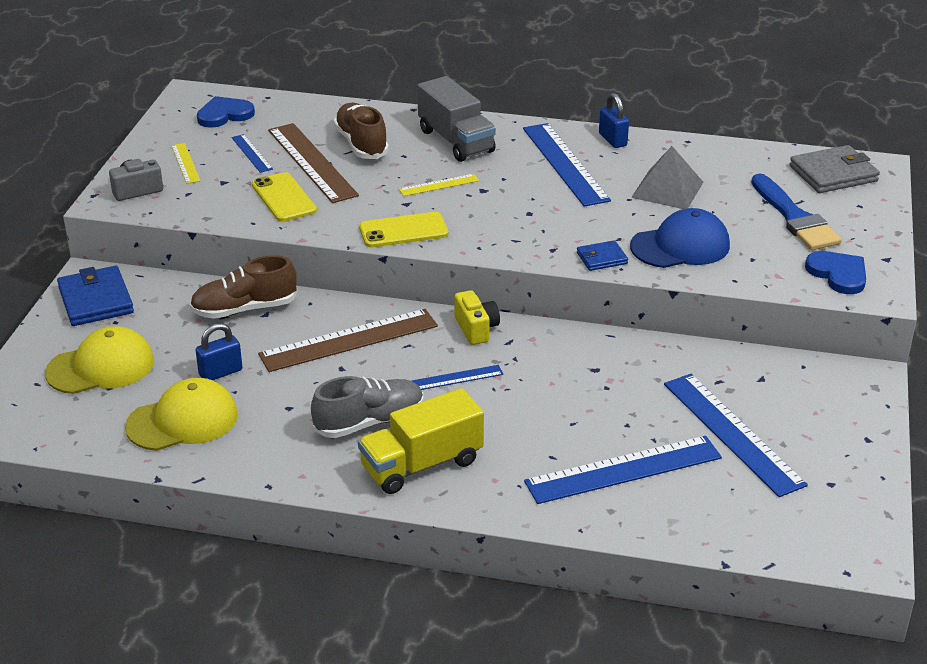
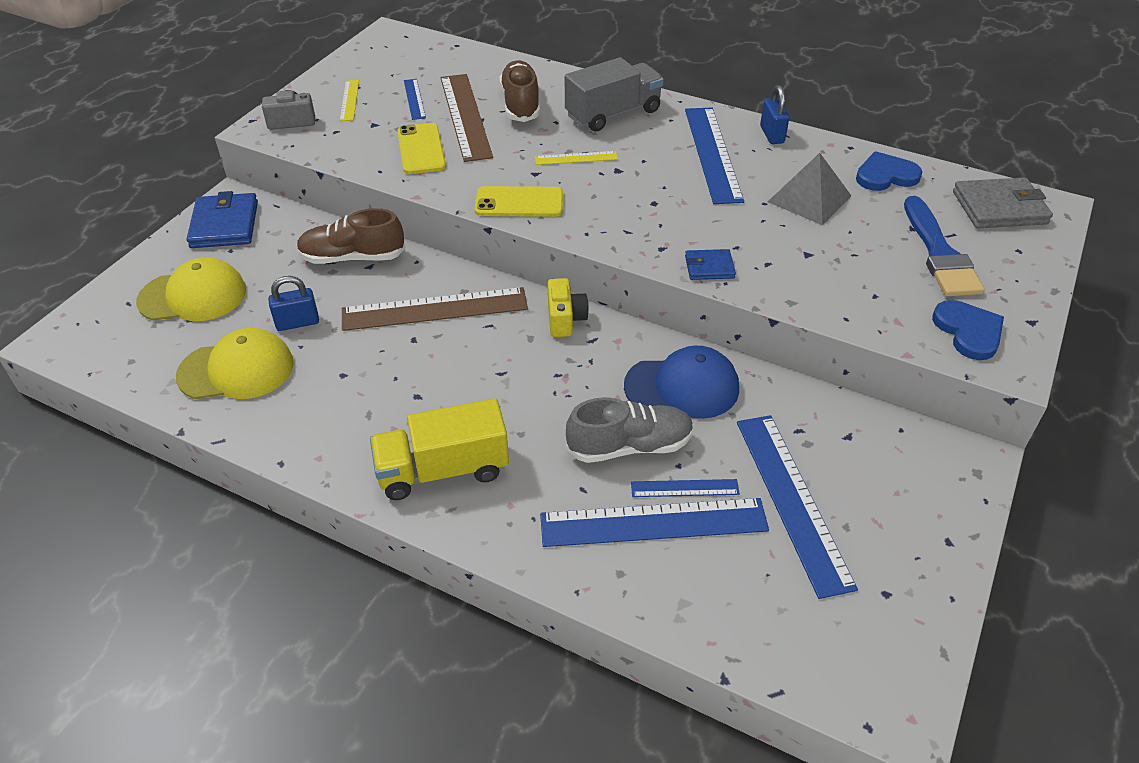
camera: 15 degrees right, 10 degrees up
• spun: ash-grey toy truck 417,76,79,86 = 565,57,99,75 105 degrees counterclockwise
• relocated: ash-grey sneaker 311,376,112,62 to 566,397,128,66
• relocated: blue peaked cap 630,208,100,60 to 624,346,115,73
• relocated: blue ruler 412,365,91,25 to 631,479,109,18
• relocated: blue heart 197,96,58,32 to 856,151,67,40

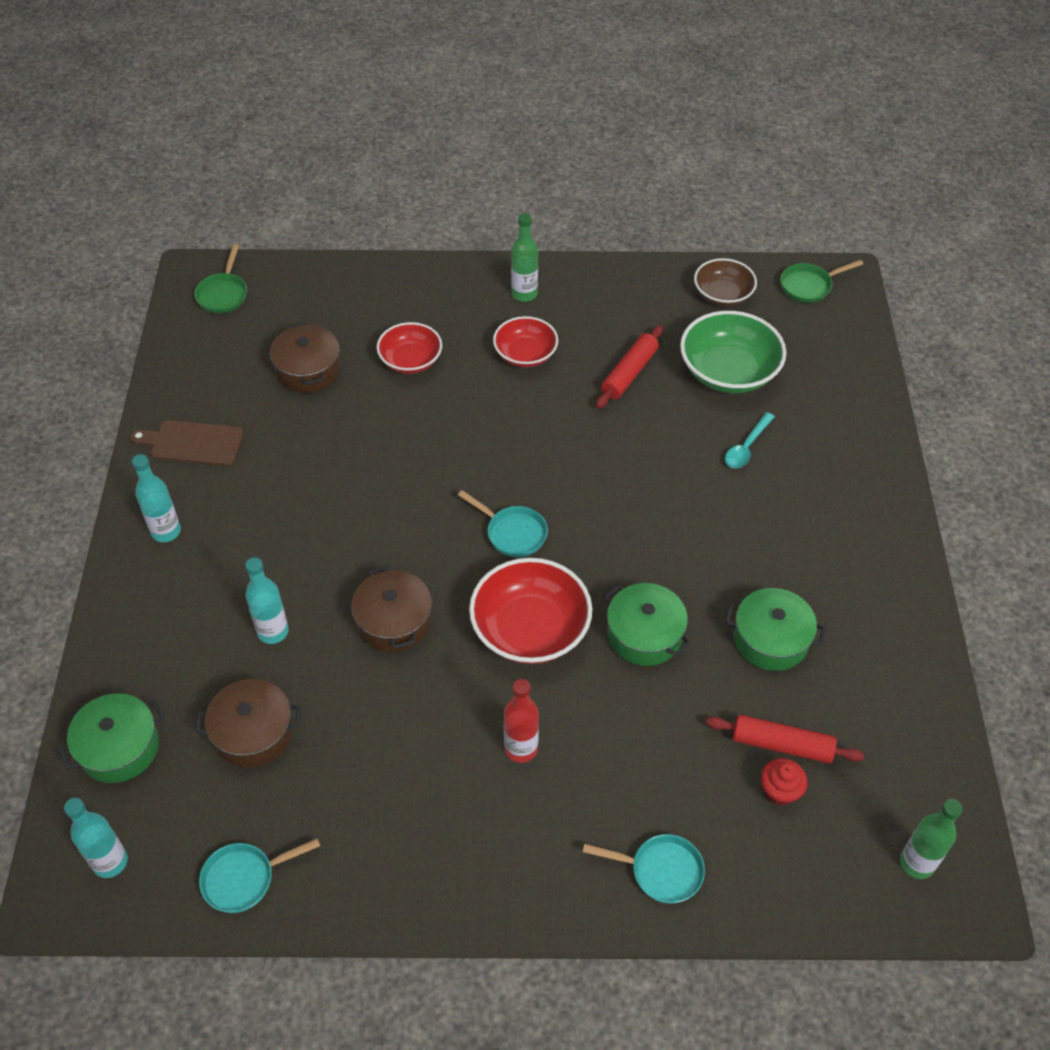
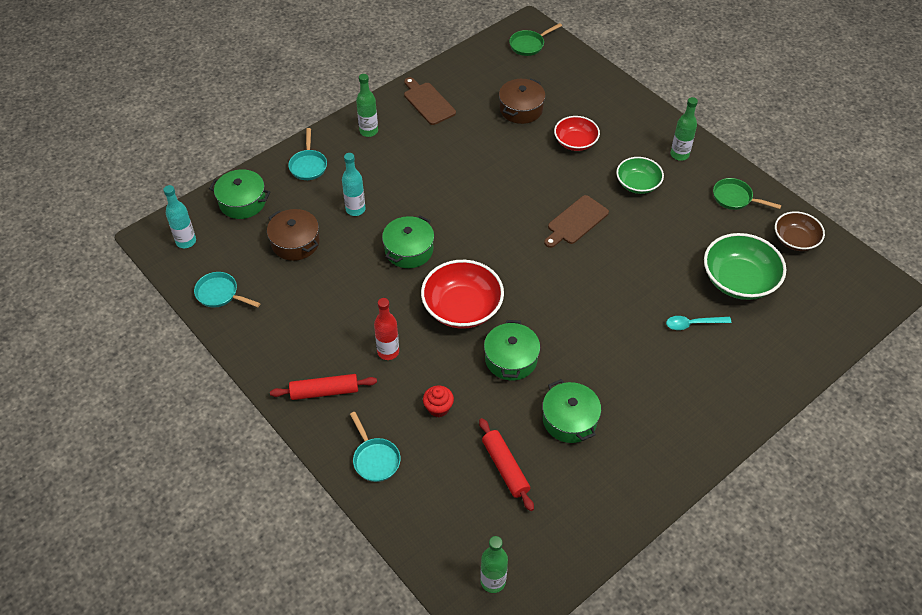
camera: 50 degrees right, 0 degrees up
• relocated: scarlet rolling pin 596,325,67,84 to 270,374,107,26
• relocated: teal pan 458,490,90,67 to 288,128,39,52
• colour: teal drink bottle 132,454,49,88 to green drink bottle 356,74,22,63
• colour: russet pot 351,565,81,87 to green pot 382,215,52,53
• relocated: scarlet cupcake 761,758,46,48 to 423,385,31,32
• appeared: russet chopping board 544,195,65,53
• colour: scarlet deep dish 493,316,65,51 to green deep dish 616,157,48,37
• relocated: green pan 780,260,83,43 to 713,178,69,32

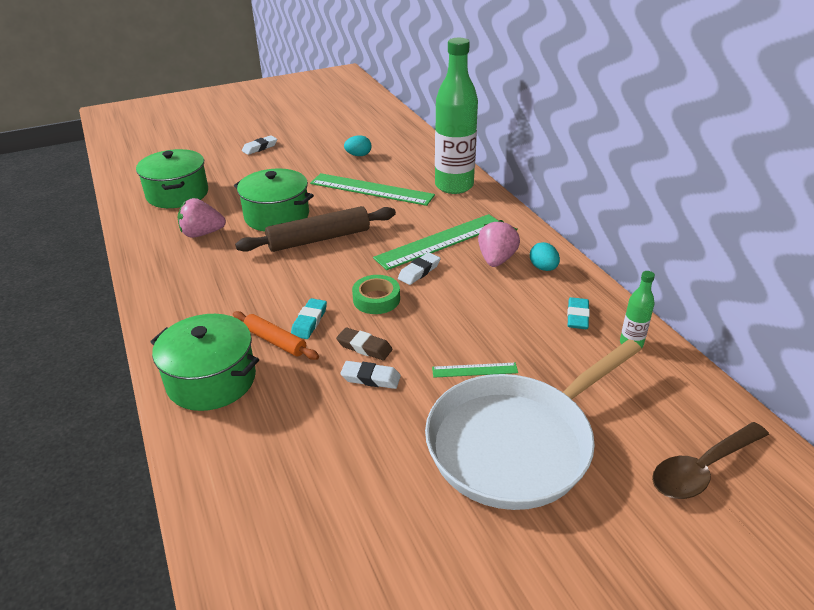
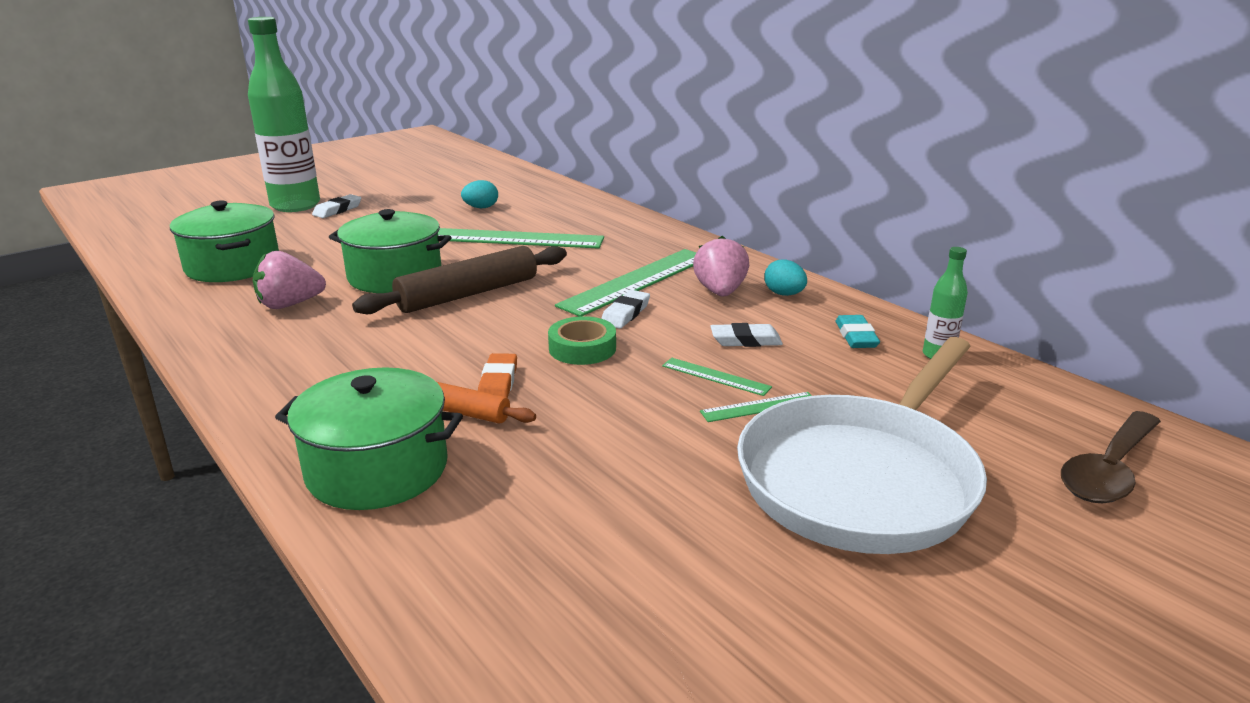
camera: 15 degrees left, 10 degrees down
• relocated: green drink bottle 435,38,43,156 to 248,17,72,195
• colour: teal eraser 291,298,36,41 to orange-coloured eraser 478,353,39,45
• appeared: green ruler 662,358,110,38
• relocated: pure white eraser 340,361,61,28 to 711,323,72,24
• missing: russet eraser 336,327,57,33

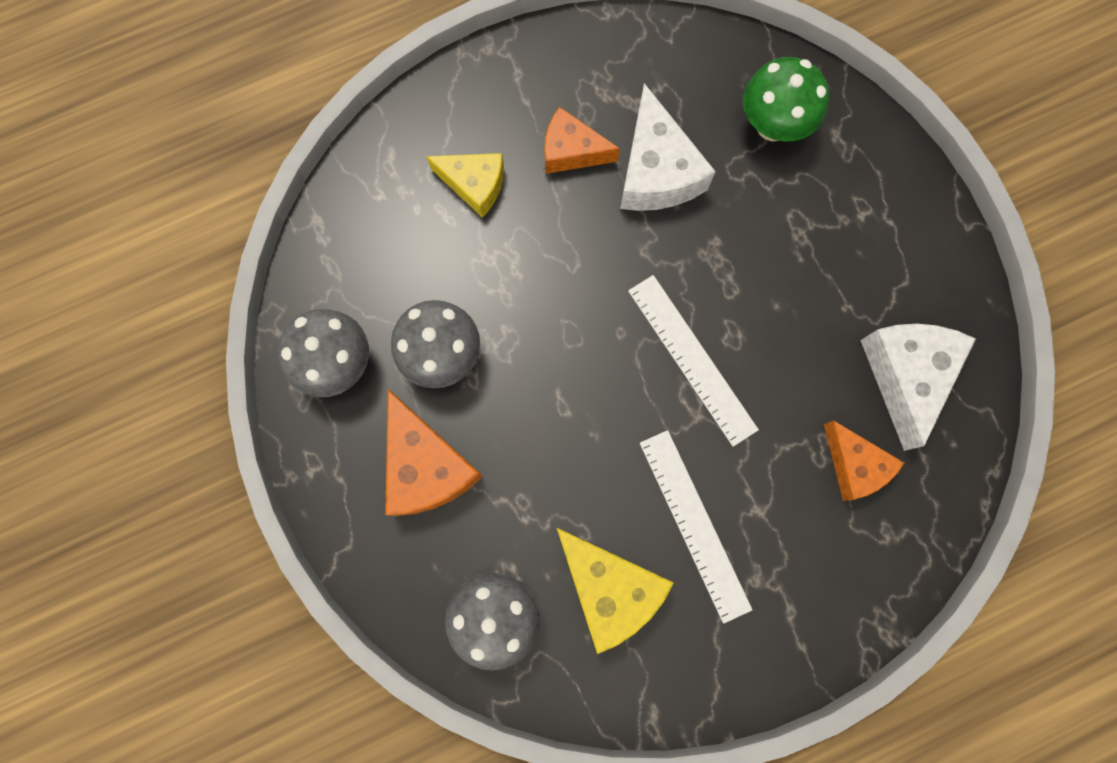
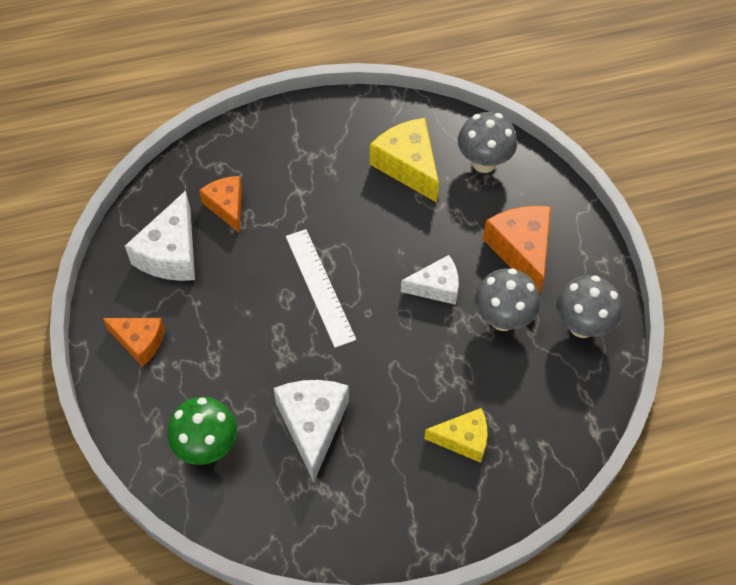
camera: 170 degrees left, 20 degrees down
• relocated: orange-coloured piece of cheese 544,107,76,67 to 103,318,62,49
• appeared: pure white piece of cheese 401,255,58,50
• spun: yellow piece of cheese 426,153,78,65 = 424,408,63,55 150 degrees clockwise
• missing: pure white ruler 640,430,112,194

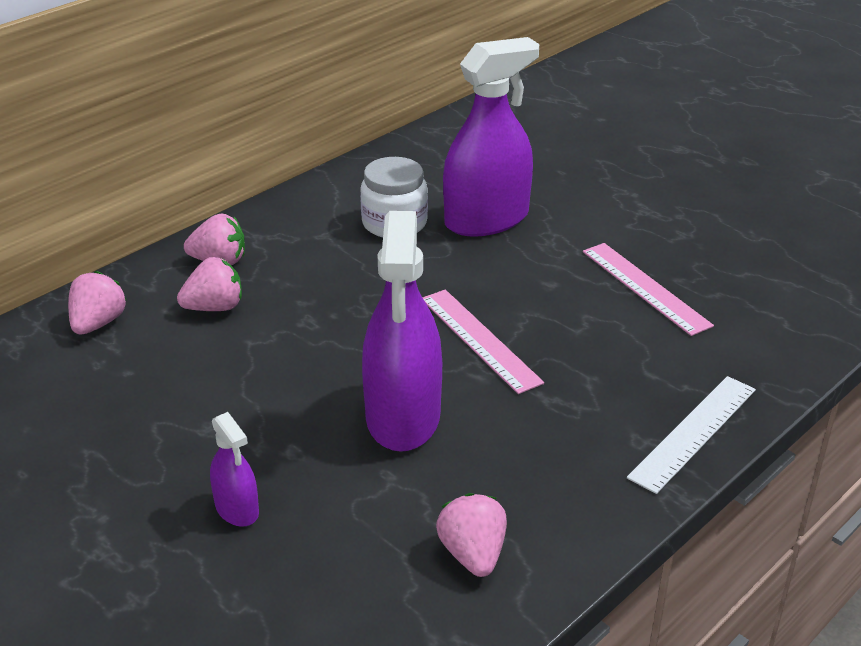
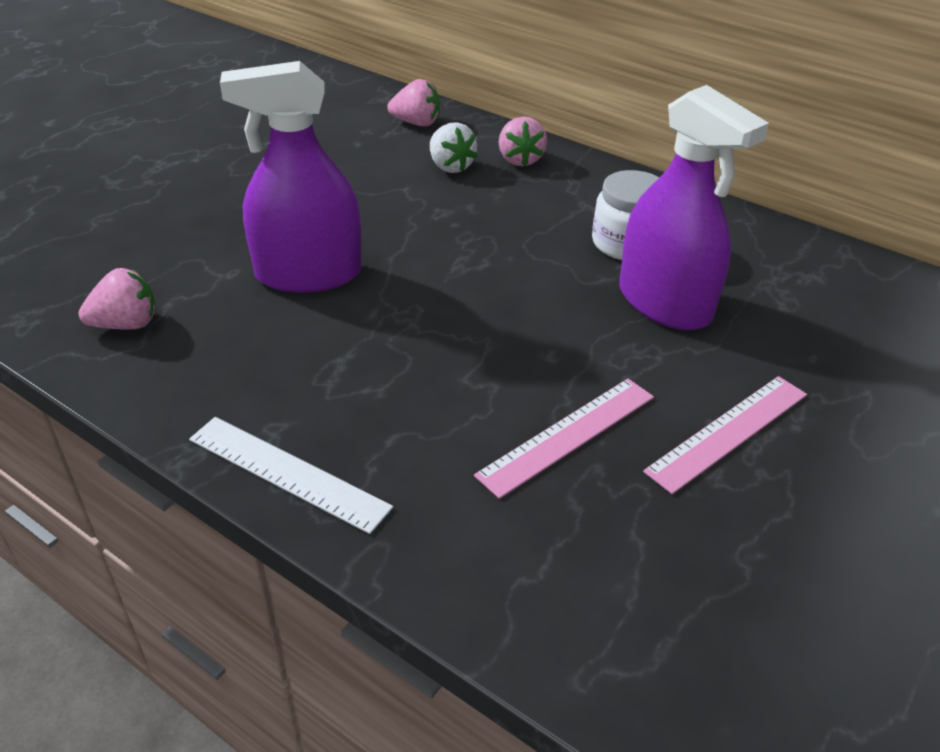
camera: 80 degrees right, 5 degrees up
• colour: rose-pink strawberry 177,257,65,54 to pure white strawberry 430,122,48,51
• relocated: rose-pink ruler 422,290,122,104 to 643,376,164,118
• missing: violet spray bottle 210,412,49,115

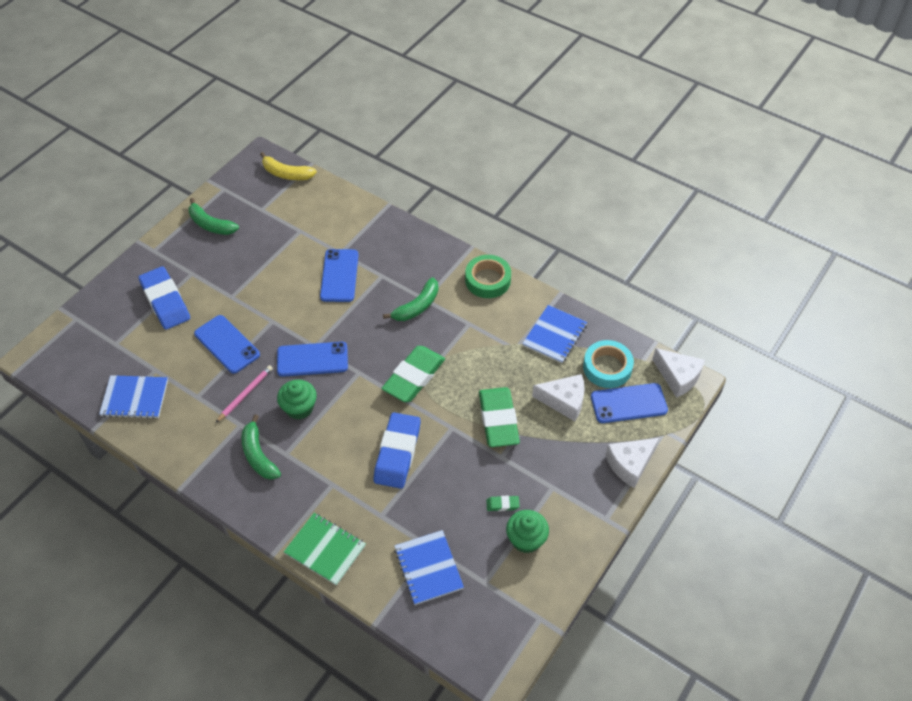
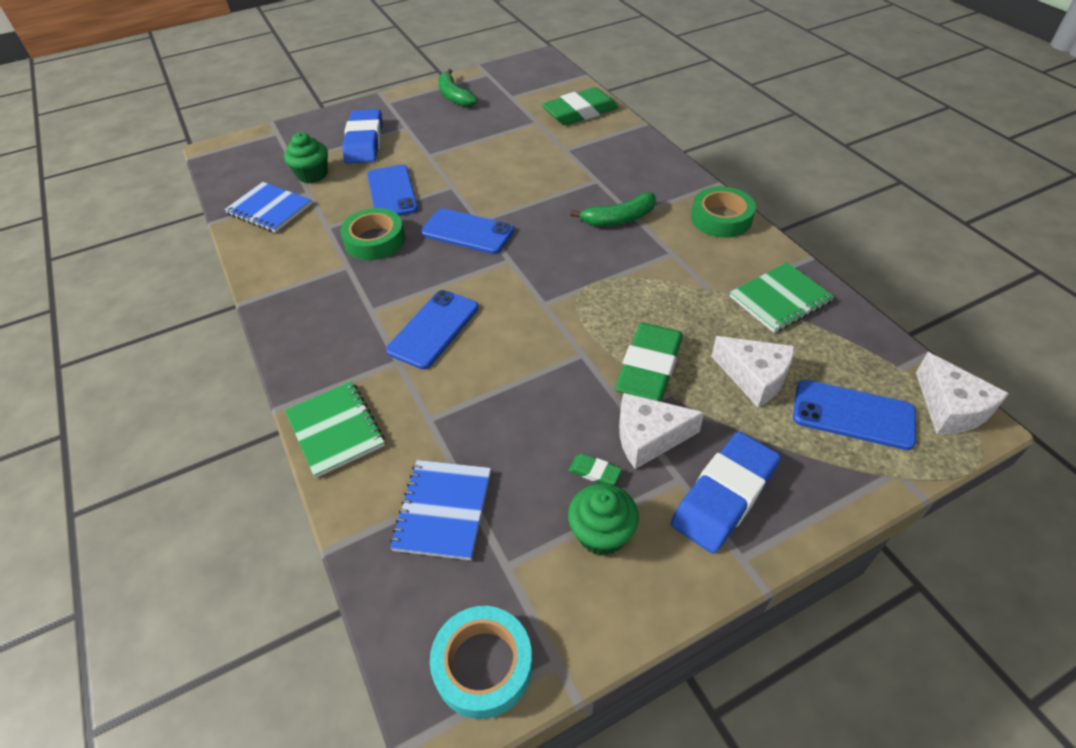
camera: 30 degrees right, 5 degrees down
• relocated: green cupcake 277,380,40,40 to 284,132,44,51
• exchanged: rose-pink wooden pencil 216,365,57,58 to green sticky tape 340,208,65,52
• relocated: blue phone 320,249,38,53 to 386,290,93,79
• relocated: teal sticky tape 583,340,51,48 to 430,606,103,113
• relocated: green eraser 382,346,63,56 to 542,87,76,38
• relocated: pure white piece of cheese 605,437,55,51 to 619,393,86,76
• relocated: blue eraser 373,413,47,76 to 671,432,110,121
• colour: blue exercise book 523,305,64,58 to green exercise book 730,262,104,71
• missing: green banana 241,414,40,66
• missing: yellow banana 260,152,57,28

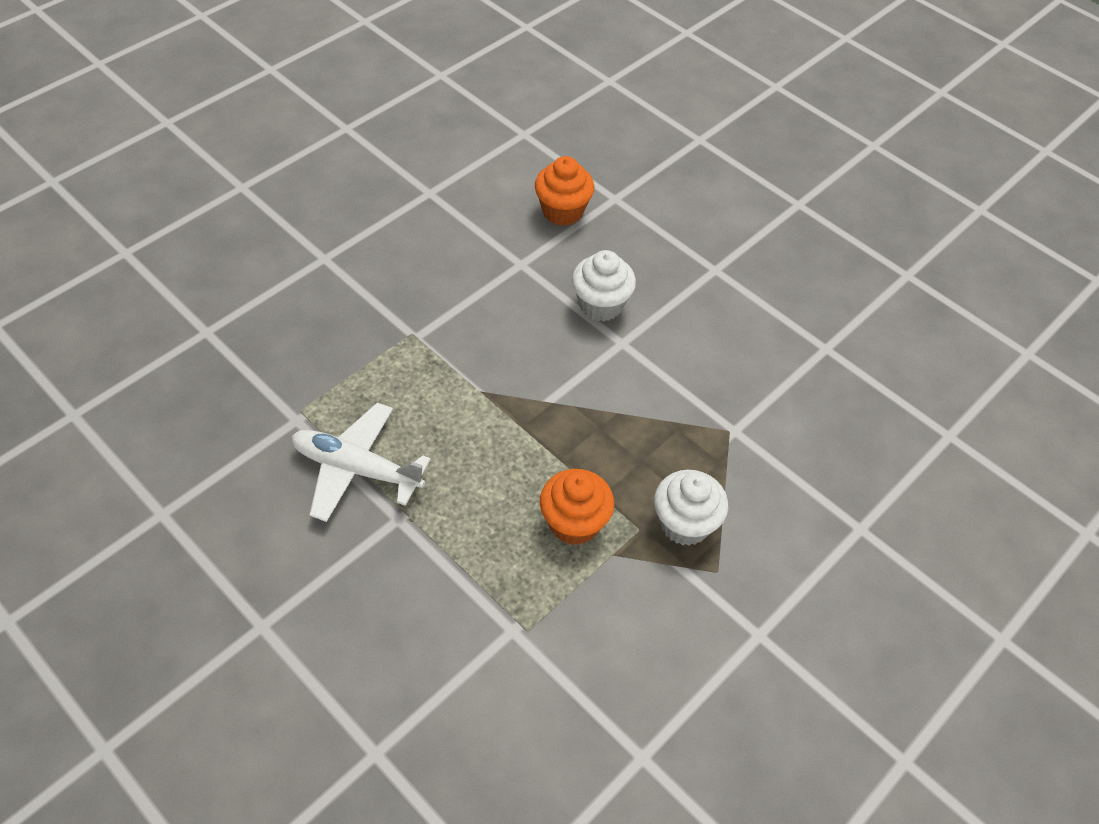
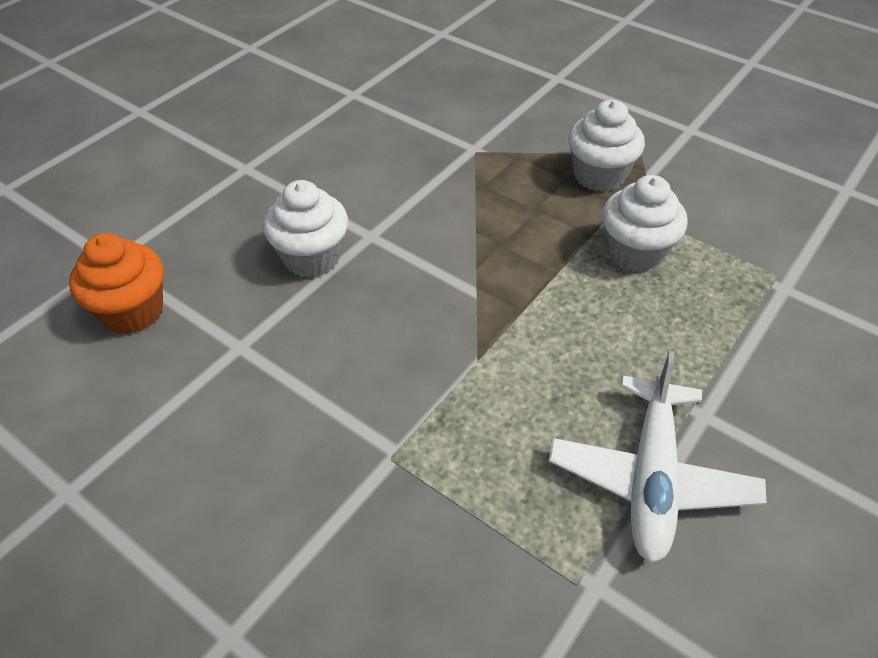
camera: 95 degrees left, 5 degrees down
• colour: orange-coloured cupcake 540,469,74,76 to pure white cupcake 602,175,86,97

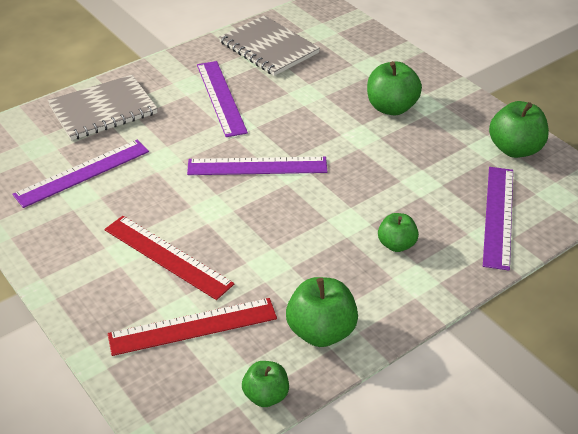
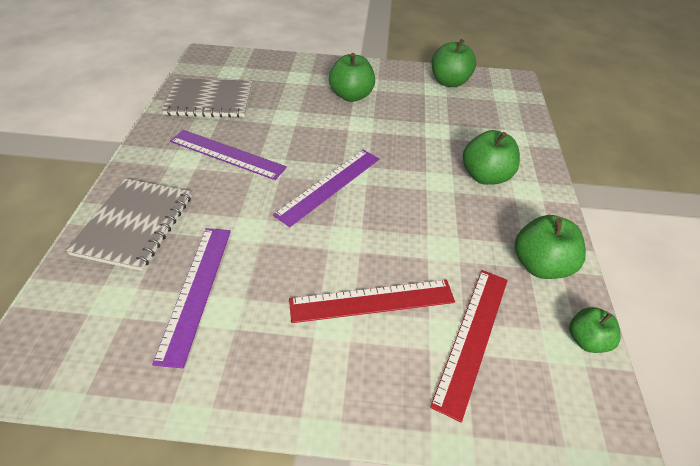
camera: 50 degrees left, 5 degrees up
• size: green apple 378,213,41,39 = 463,130,57,55 x1.60
• missing: violet ruler 483,167,30,104

